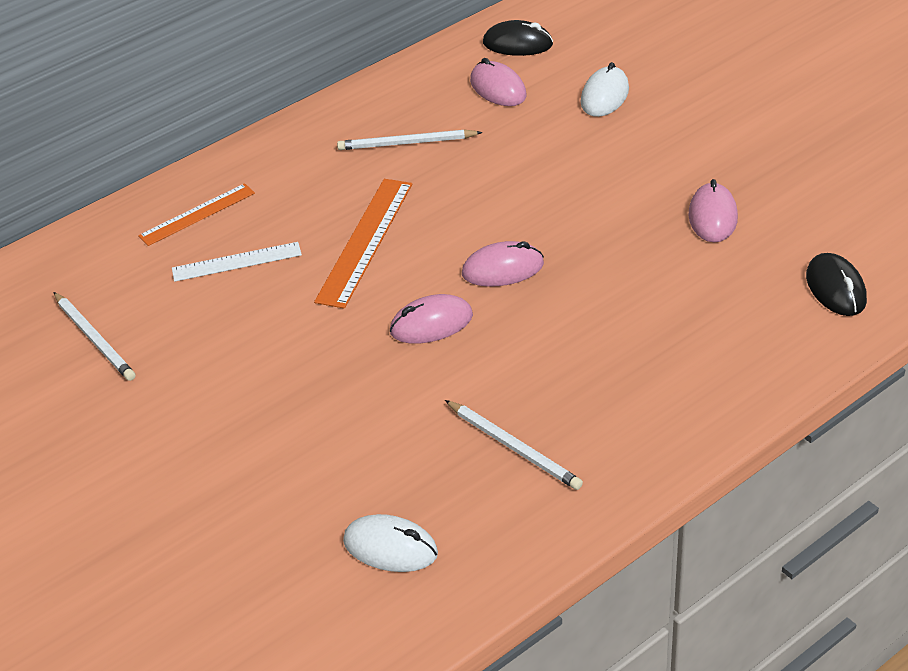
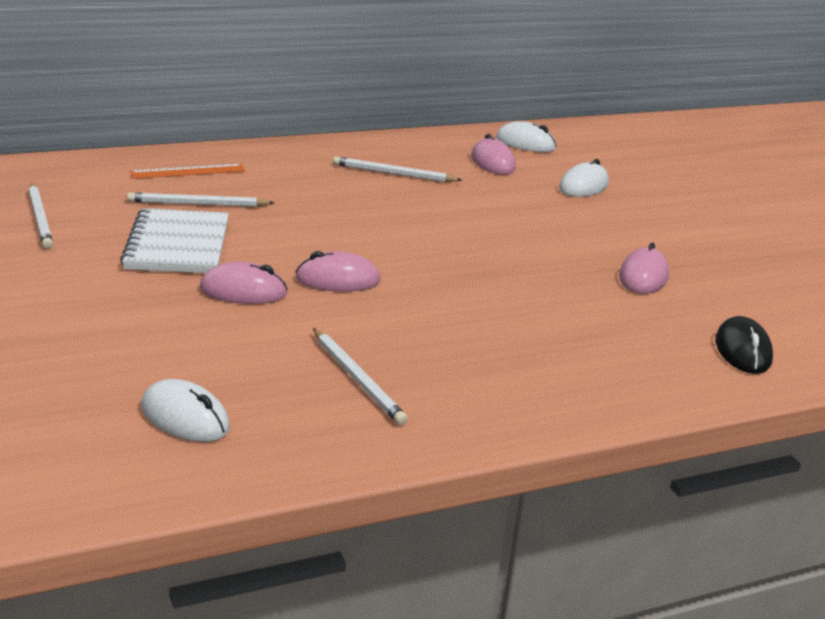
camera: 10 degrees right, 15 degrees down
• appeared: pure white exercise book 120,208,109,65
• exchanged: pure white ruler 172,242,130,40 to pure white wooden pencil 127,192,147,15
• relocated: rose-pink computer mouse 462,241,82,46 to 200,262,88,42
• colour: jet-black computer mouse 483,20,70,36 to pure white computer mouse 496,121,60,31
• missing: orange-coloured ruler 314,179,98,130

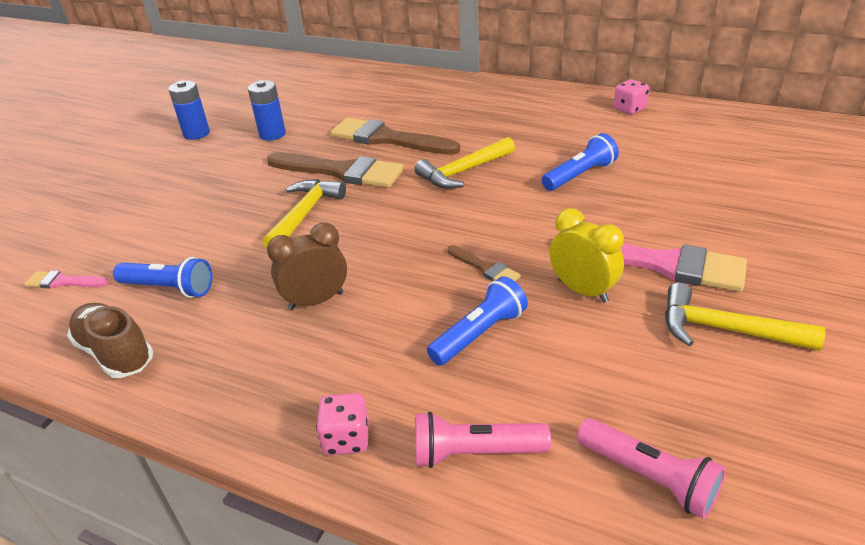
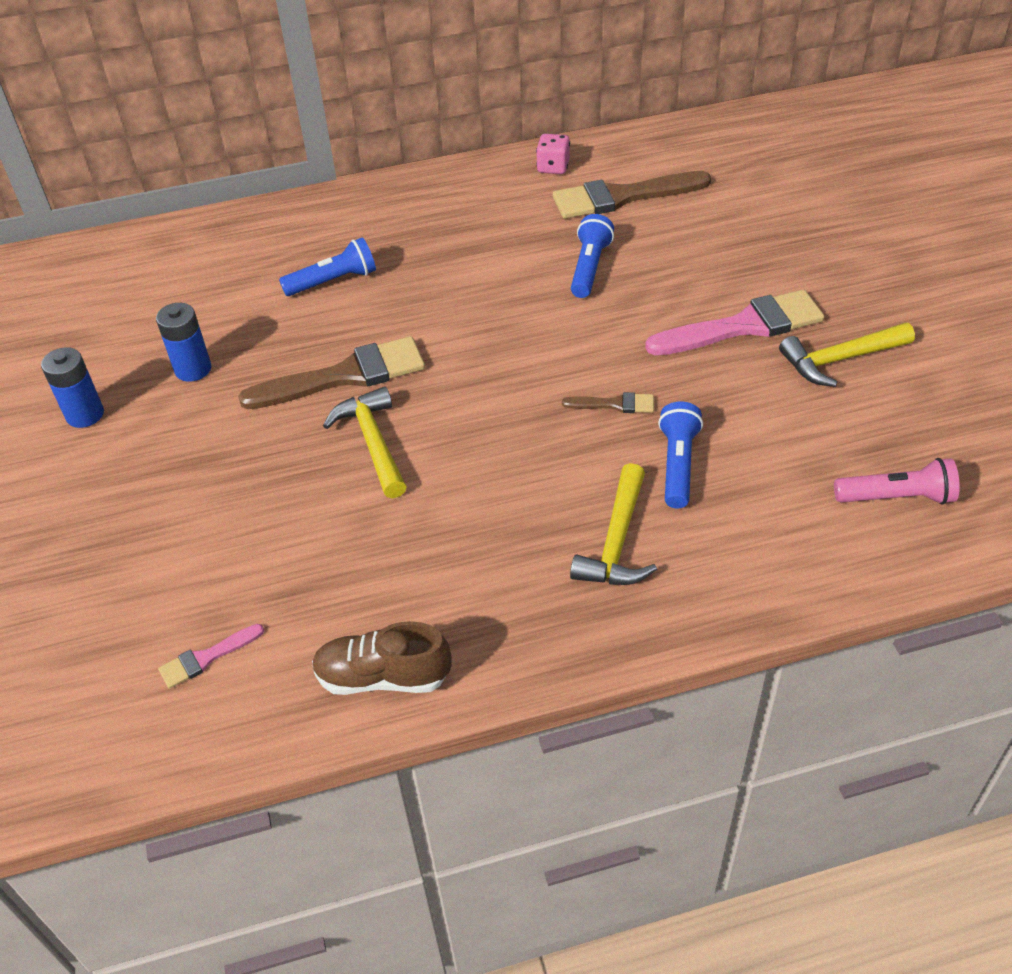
camera: 40 degrees left, 10 degrees up
• relocated: blue torch 113,257,100,41 to 279,237,97,59
• relocated: russet paintbrush 330,117,130,38 to 553,171,158,48
• relocated: yellow claw hammer 414,137,101,52 to 570,463,87,122
• missing: russet bedside clock 267,223,80,87
• missing: rose-pink dice 316,393,53,62
• missing: rose-pink torch 415,412,136,56
• missing: yellow bedside clock 550,208,74,95

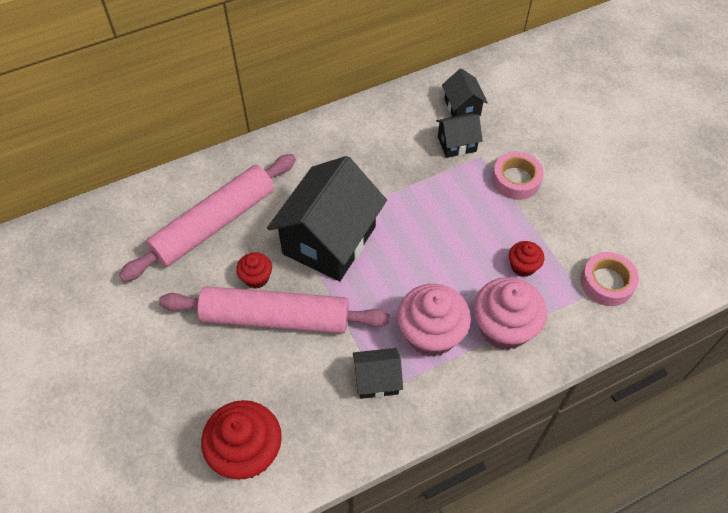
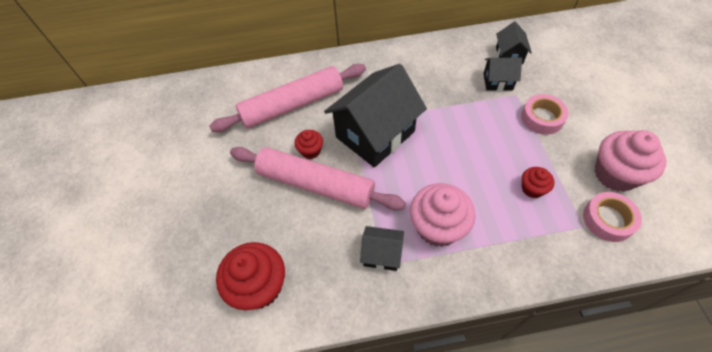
camera: 20 degrees right, 0 degrees up
• relocated: rose-pink cupcake 474,277,73,73 to 594,130,72,62

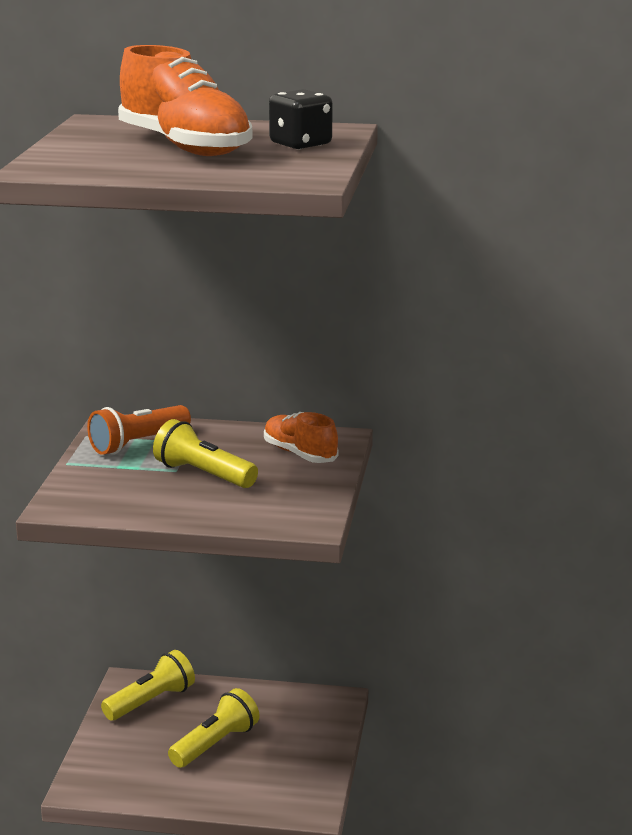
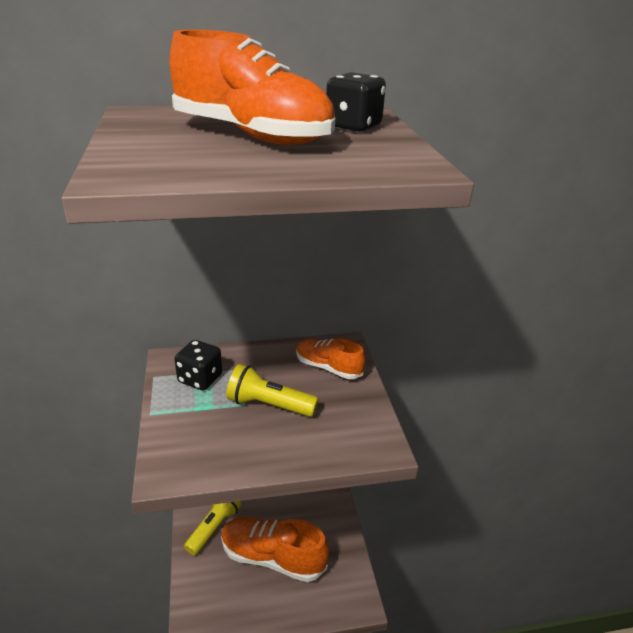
camera: 20 degrees left, 10 degrees up
• exchanged: orange-coloured torch 87,405,104,50 to jet-black dice 174,340,48,50
• exchanged: yellow torch 168,688,91,80 to orange-coloured sneaker 221,517,108,65

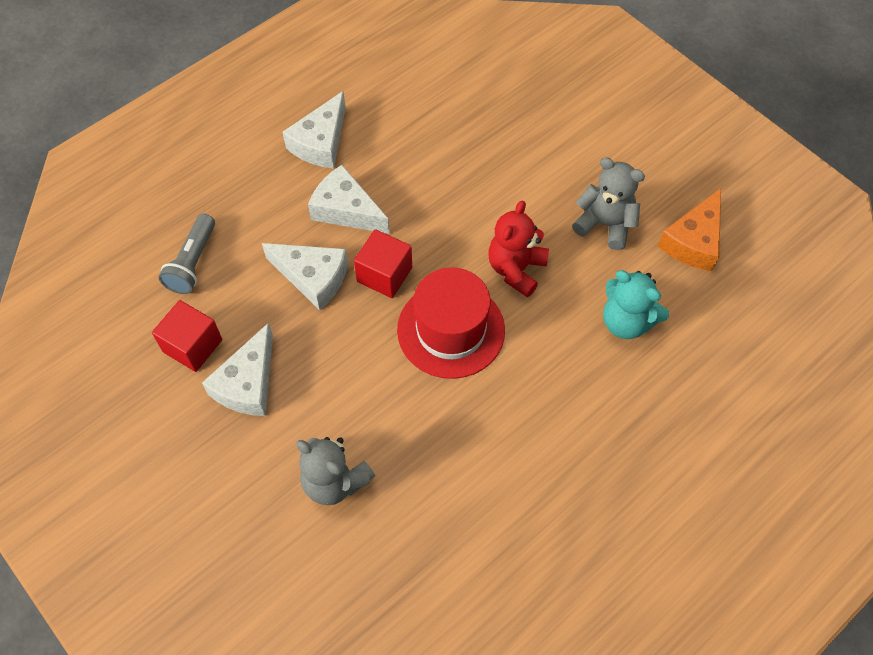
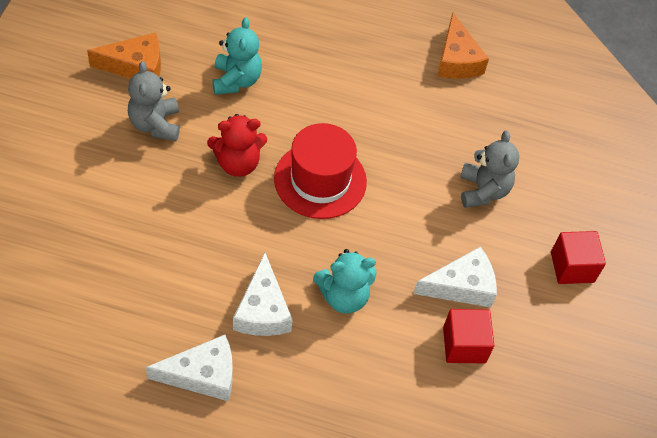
camera: 130 degrees left, 5 degrees down
• exchanged: pure white piece of cheese 262,243,86,67 to teal teddy bear 313,249,63,65
• appeared: orange-coloured piece of cheese 437,13,52,66
• relocated: scarlet solid cube 354,229,58,69 to 551,231,55,53
• missing: ash-grey torch 159,214,56,80

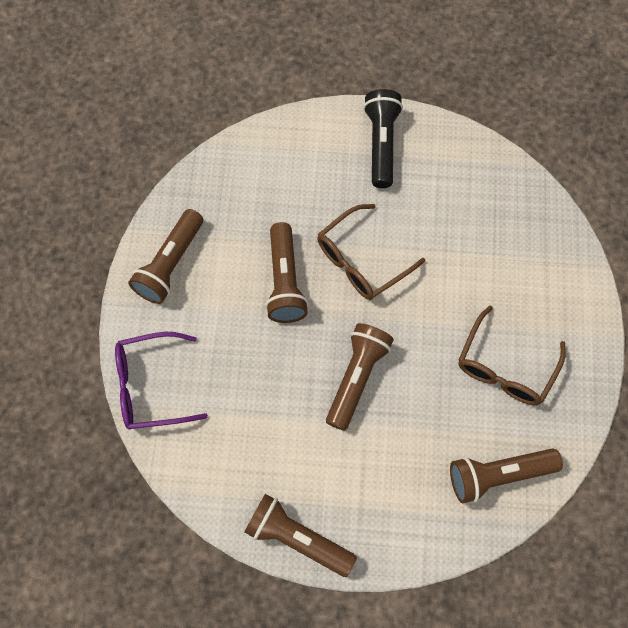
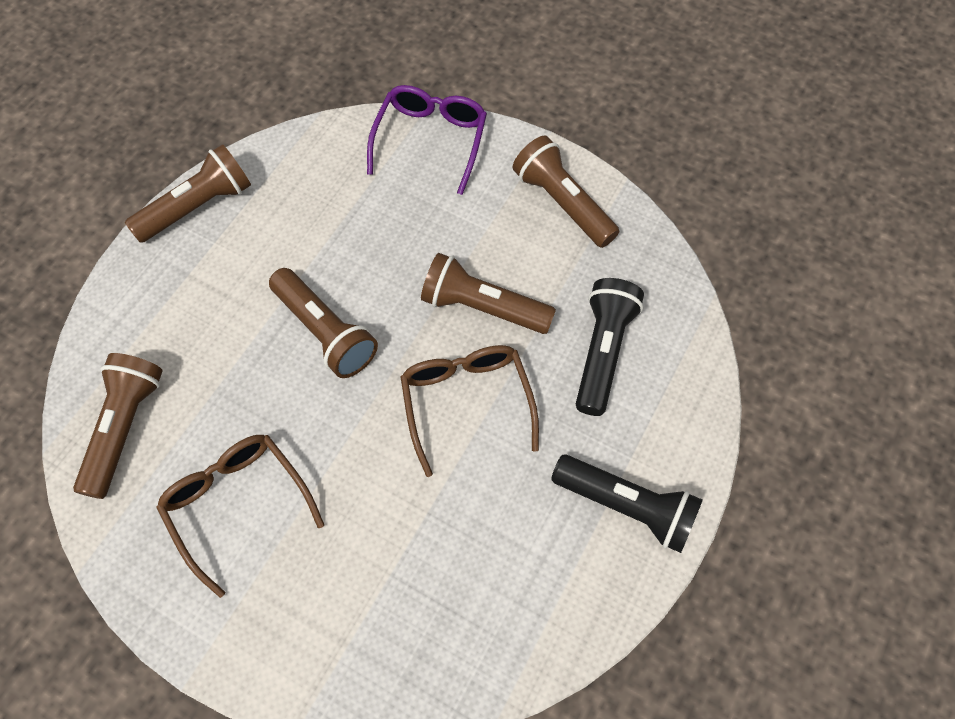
camera: 115 degrees right, 5 degrees down
• appeared: jet-black torch 576,278,68,138

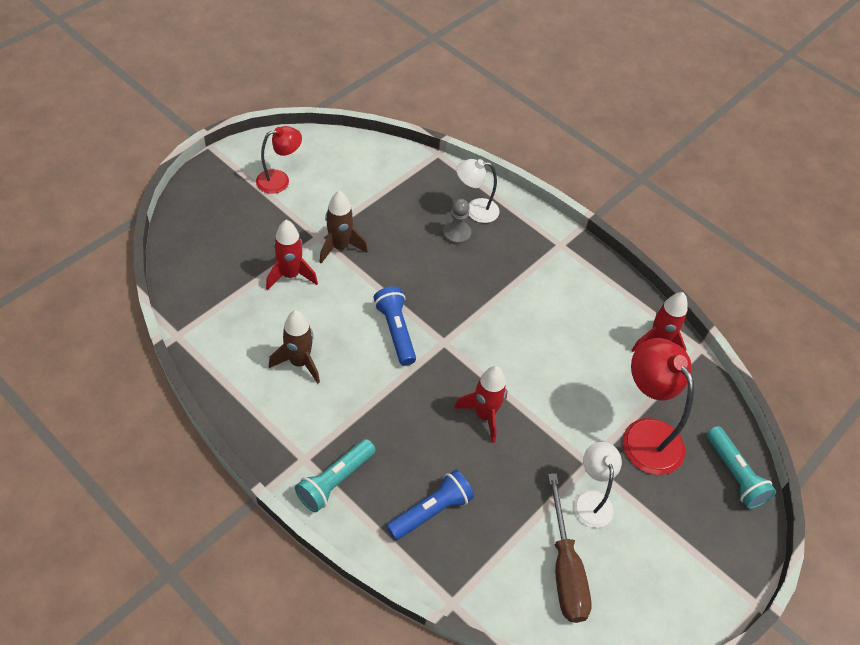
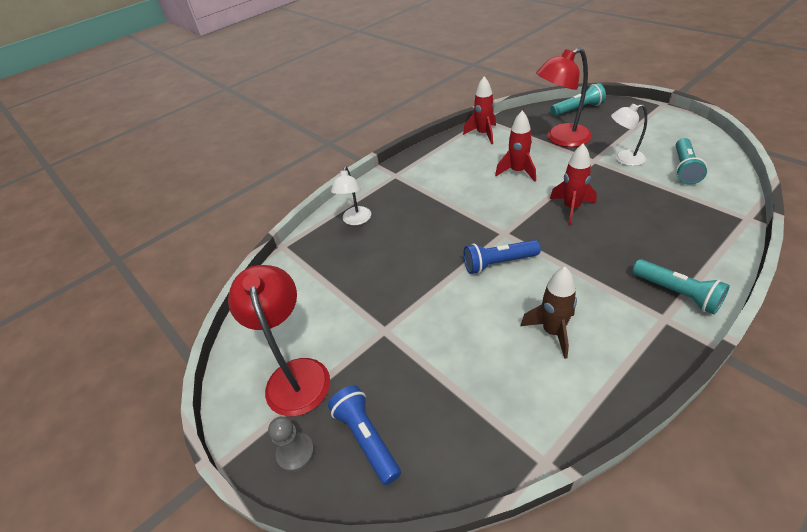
camera: 75 degrees left, 10 degrees down
• size: scarlet reading lamp 256,126,46,68 = 228,265,102,151 x1.63
• relocated: ash-grey pawn 443,199,28,46 to 268,416,47,56
• relocated: blue torch 386,470,88,70 to 328,385,73,100
• relocated: scarlet spaceship 266,220,52,70 to 495,110,41,72
• exchanged: russet flat screwdriver 548,474,44,149 to teal torch 676,138,31,47
• missing: russet spaceship 320,191,48,73

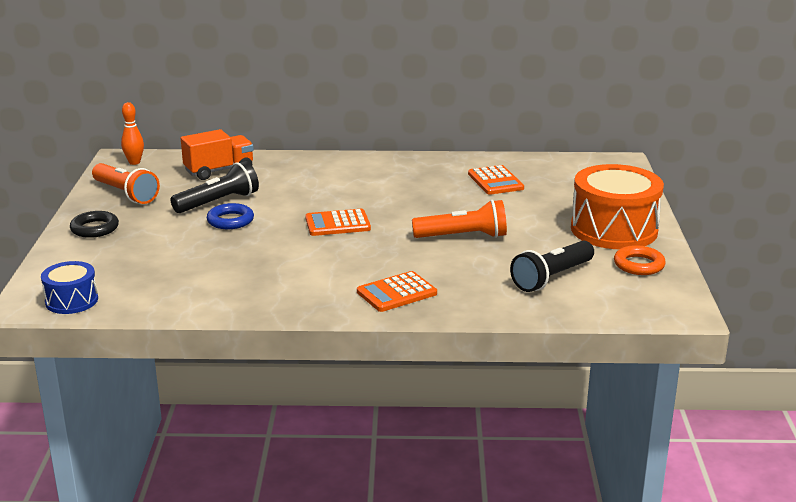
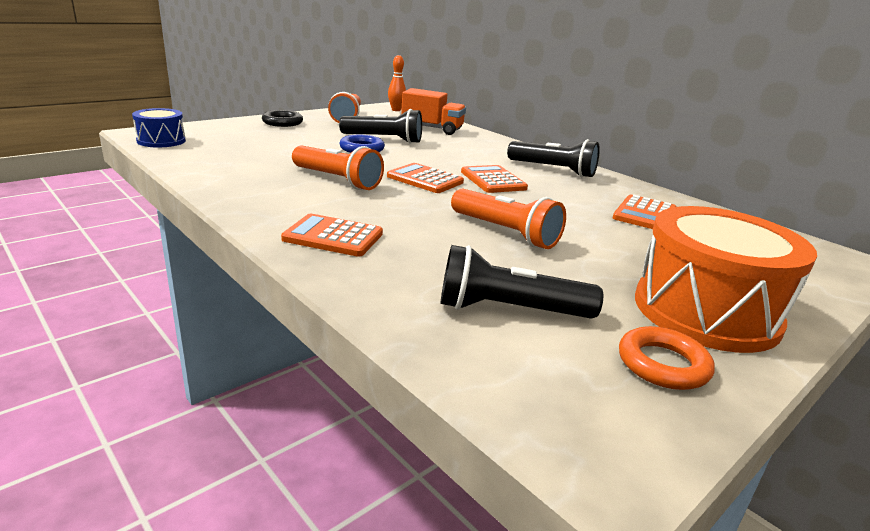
camera: 45 degrees right, 0 degrees up
• appeared: orange-coloured torch 292,145,92,45
• appeared: orange-coloured pocket calculator 461,165,67,28
• appeared: jet-black torch 507,139,93,38

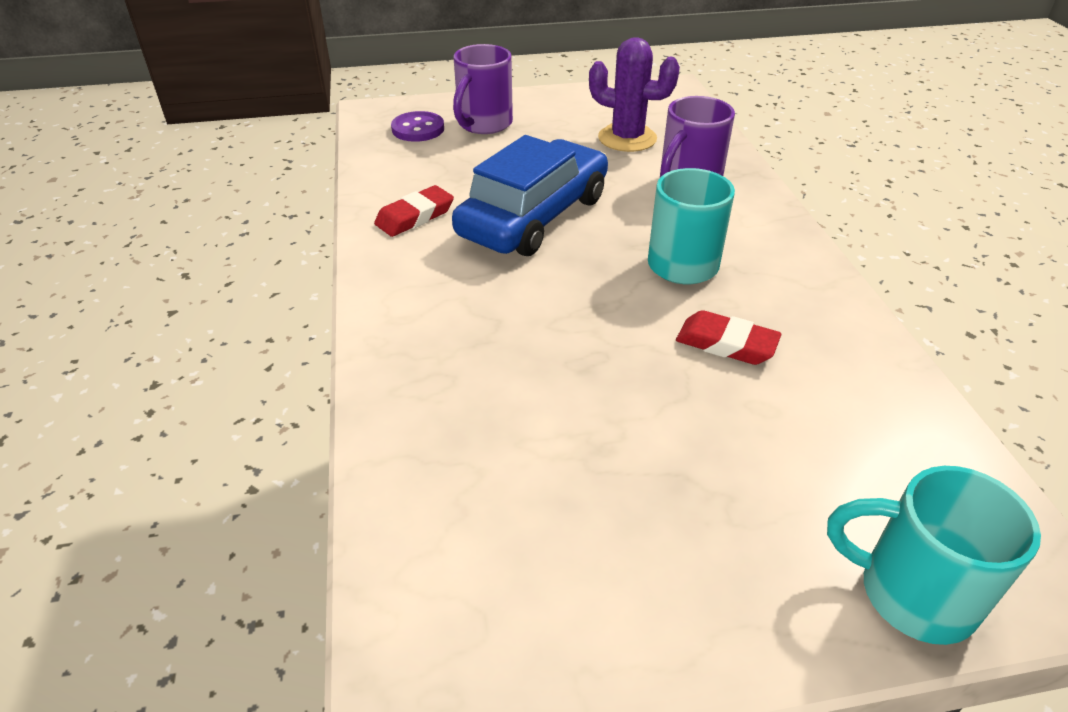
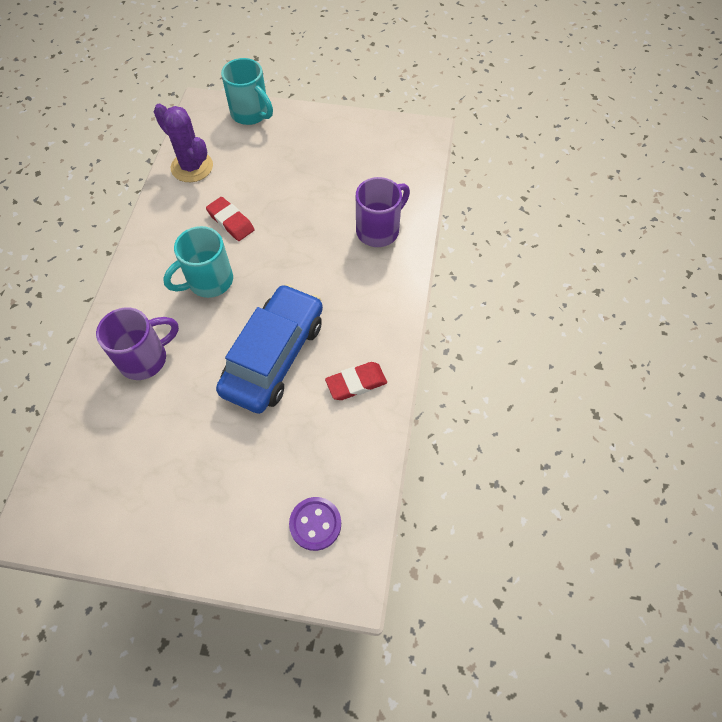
camera: 160 degrees left, 20 degrees up
• relocated: violet saguaro cactus 589,37,91,115 to 154,104,59,78
• spun: blue toy car 452,135,156,121 = 216,284,107,130 150 degrees clockwise
• relocated: violet coffee mug 453,44,60,90 to 356,177,54,70

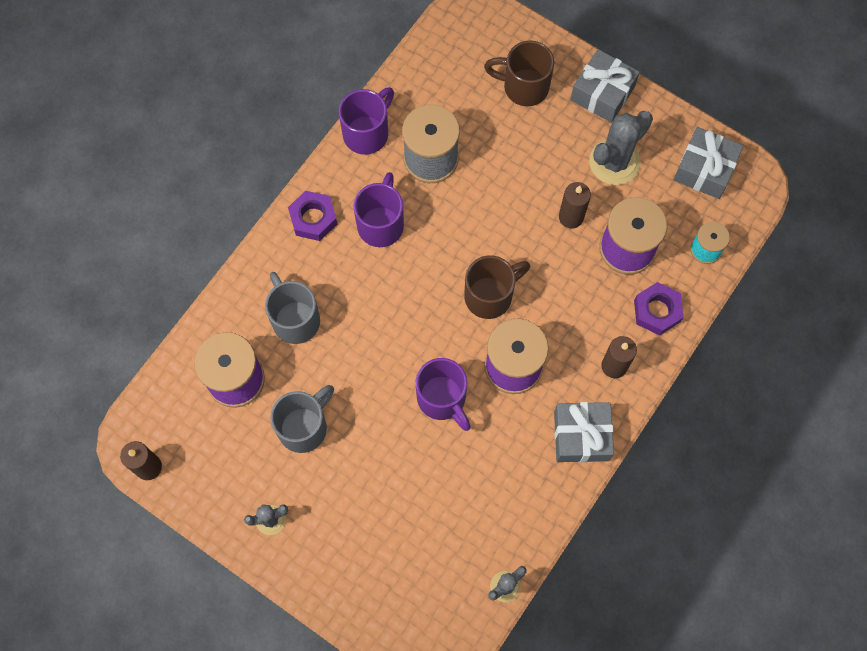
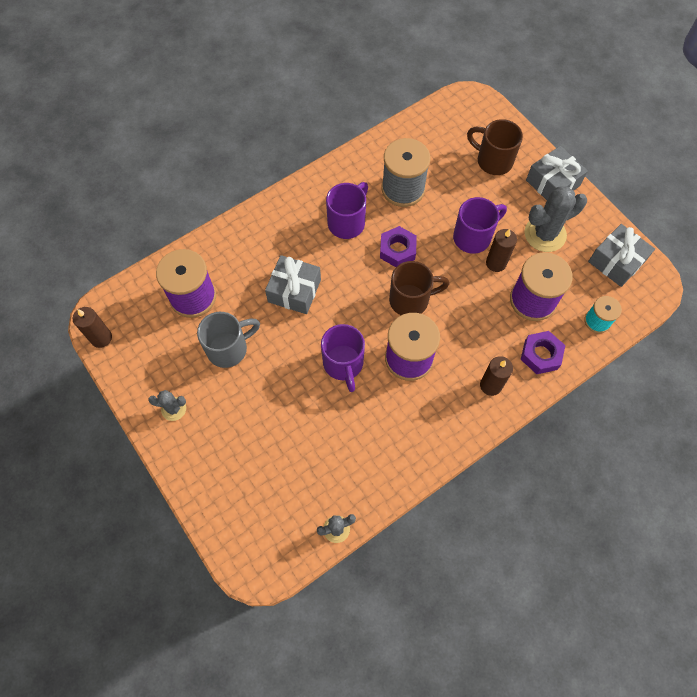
camera: 20 degrees right, 5 degrees down
• relocated: ash-grey present 554,402,60,60 to 265,255,56,59
• relocated: violet hexagon nut 288,191,49,50 to 380,226,37,41
• relocated: violet coffee mug 339,87,55,68 to 453,197,54,57
• missing: ash-grey coffee mug 265,272,55,72

